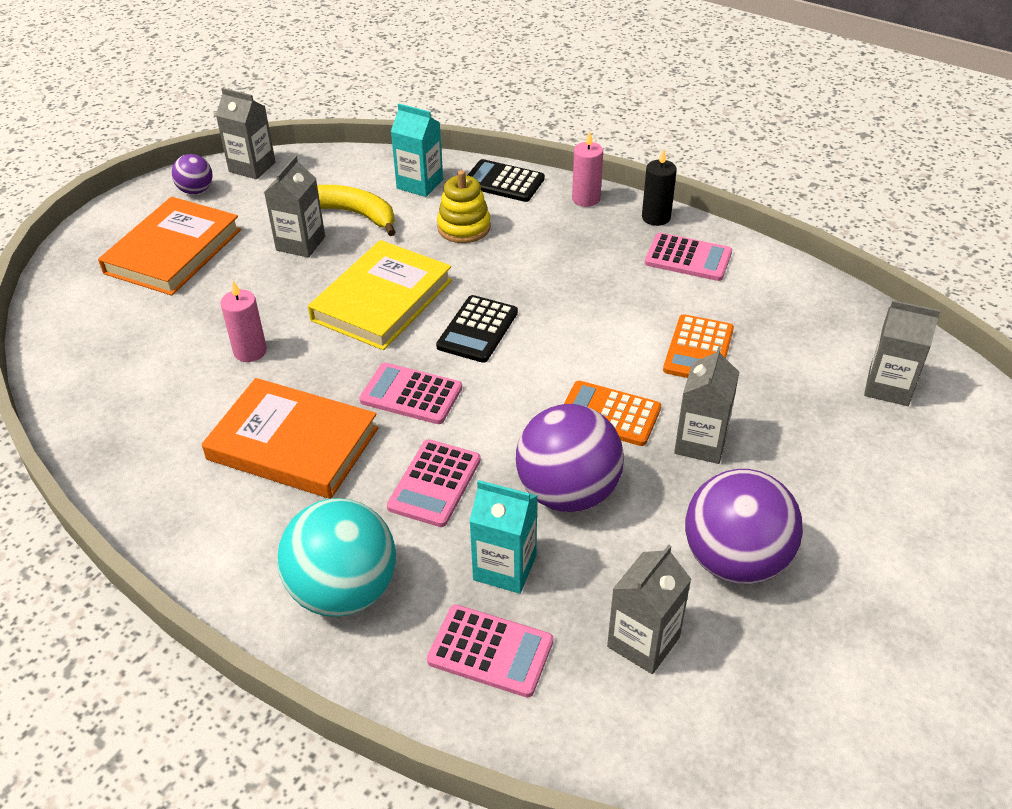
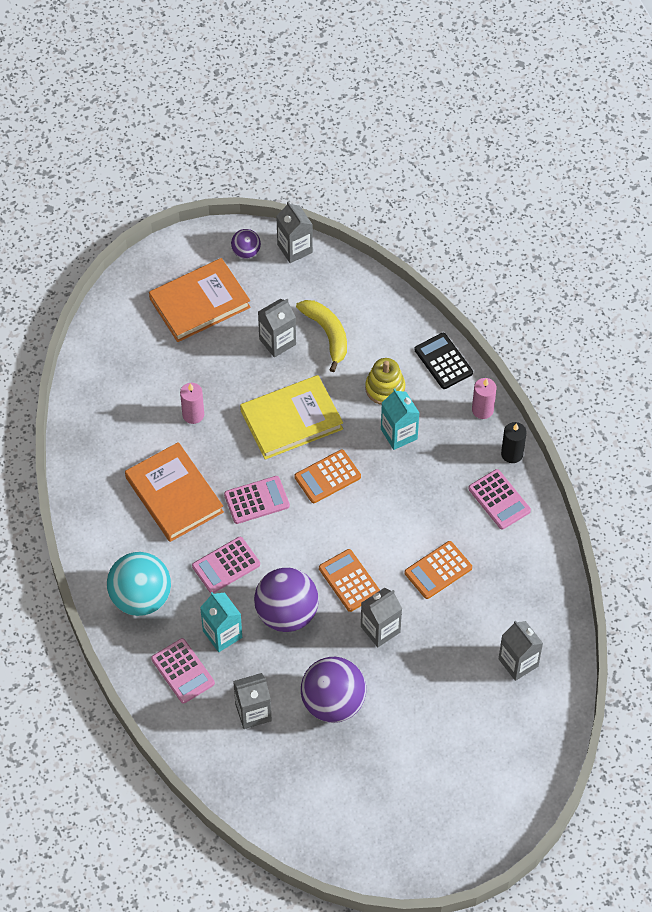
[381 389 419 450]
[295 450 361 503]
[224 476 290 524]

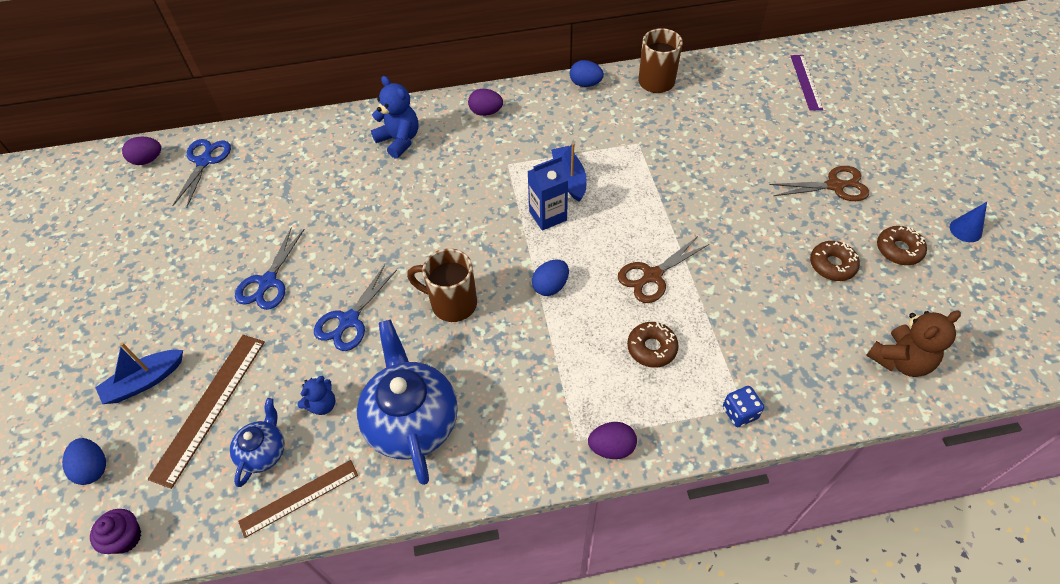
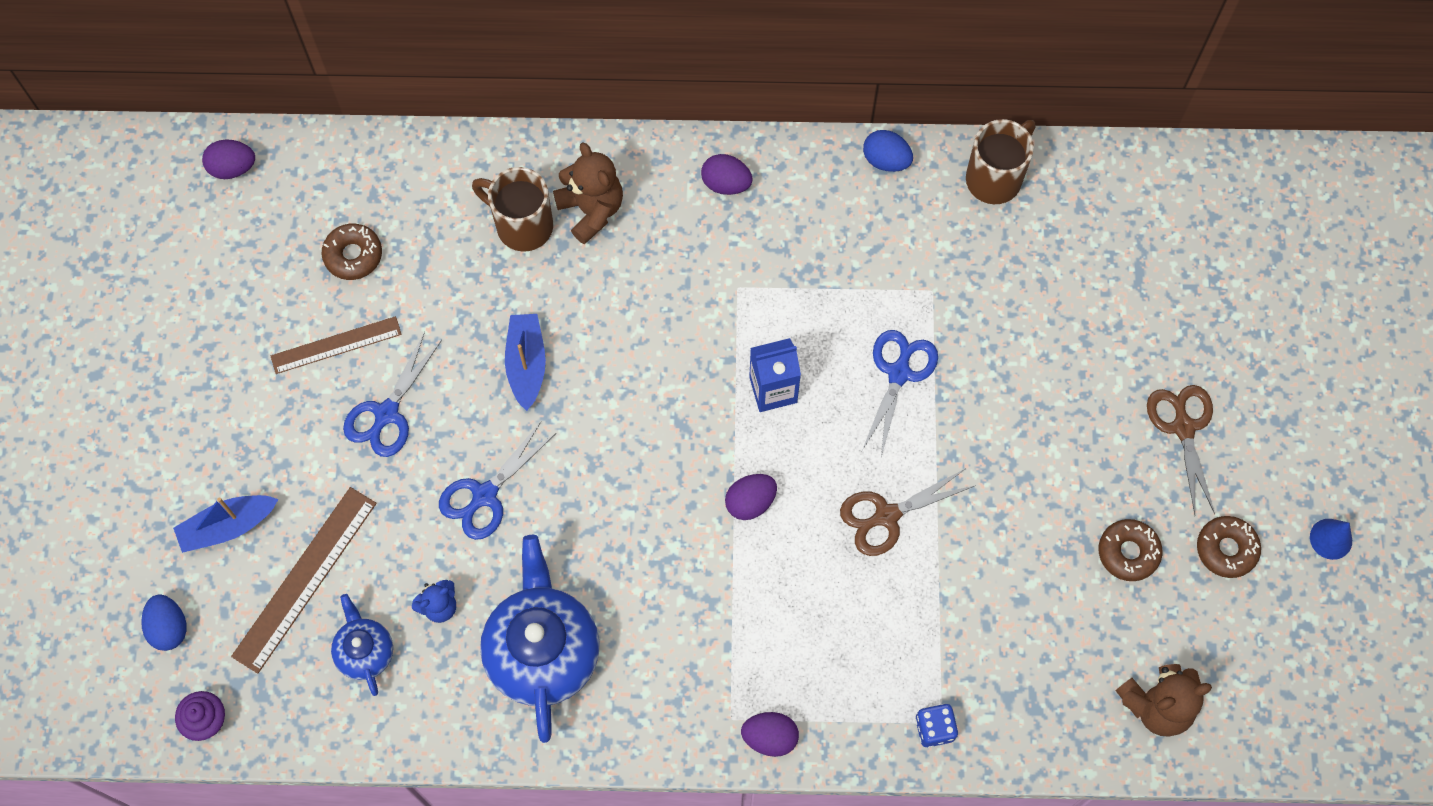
[791 55 823 111] (first image)
[862 330 938 457]
[271 316 402 374]
[472 167 553 252]
[505 314 546 411]
[322 224 382 280]
[553 143 623 244]
[725 474 777 520]
[331 594 393 696]
[1147 385 1215 515]

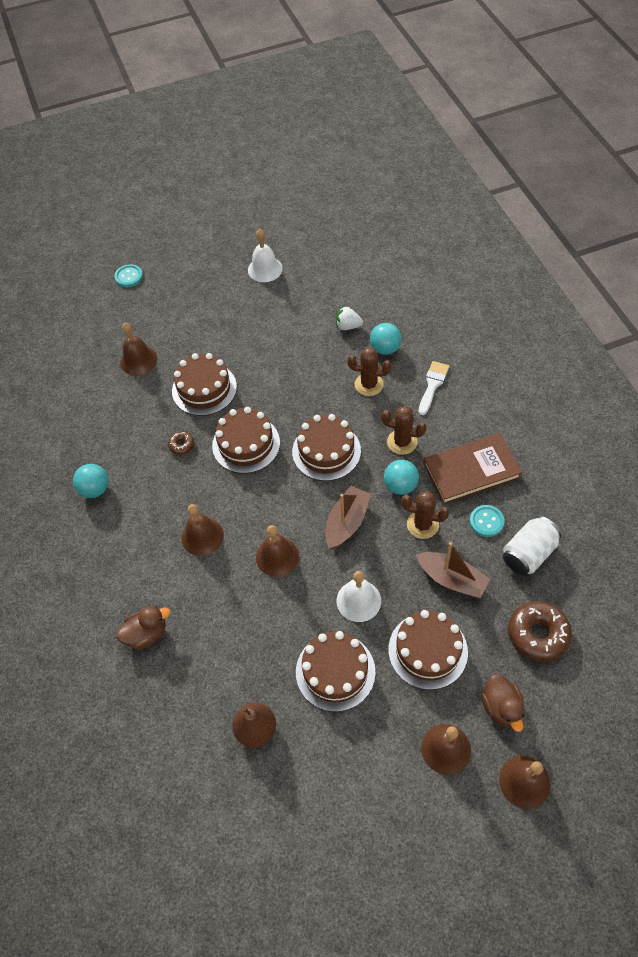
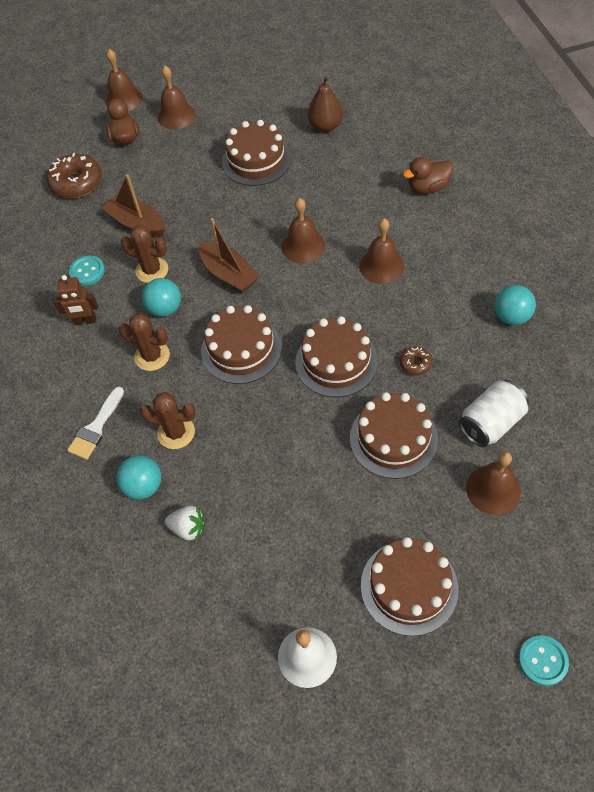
[337 571 381 622] (first image)
[361 537 458 636]
[459 380 529 447]
[54 275 98 325]
[199 218 259 293]

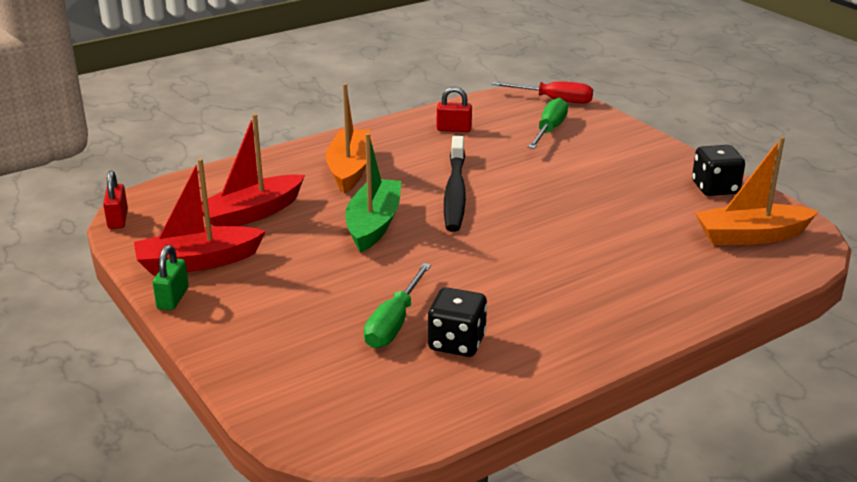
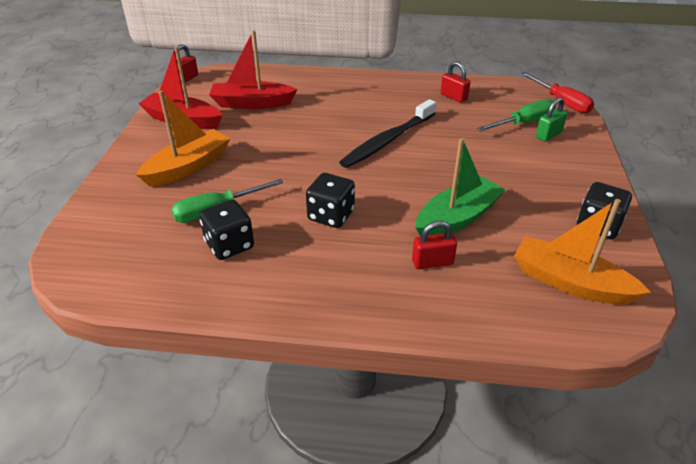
[306 173 355 228]
[412 221 457 269]
[536 97 567 142]
[136 91 230 187]
[415 138 505 237]

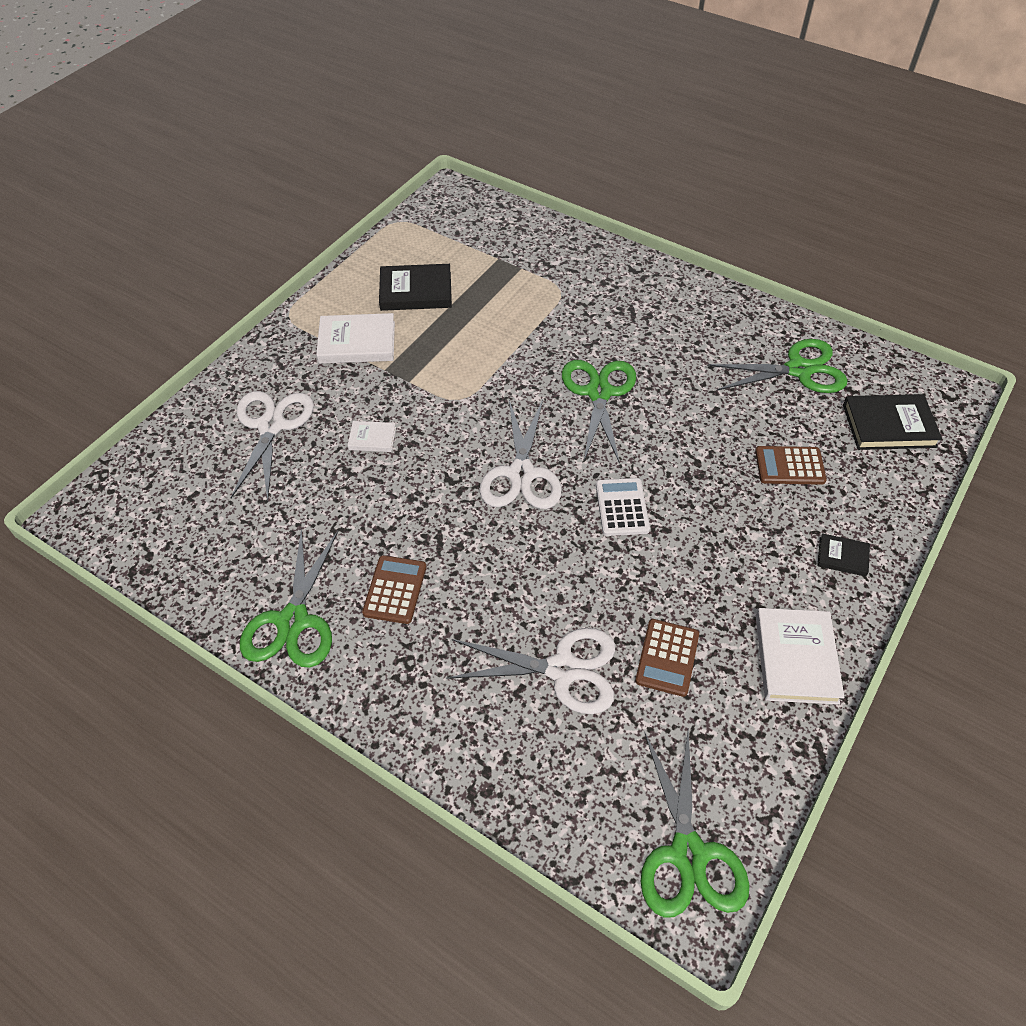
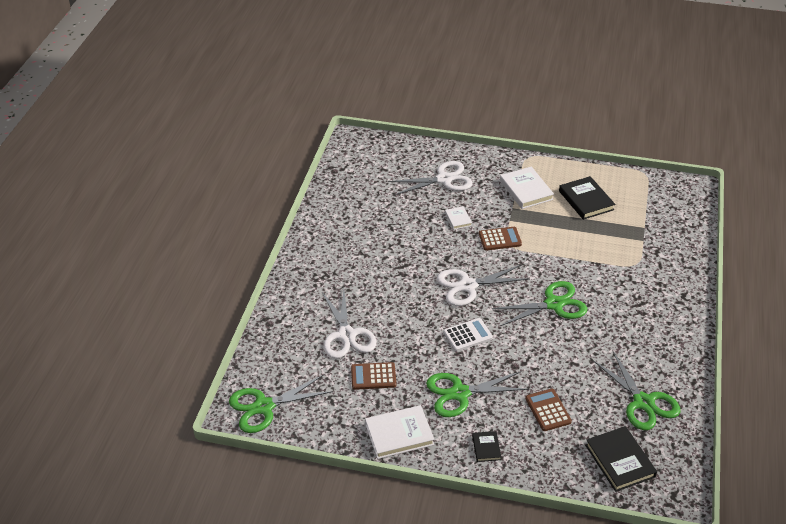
[426 371 529 417]
[479 227 522 251]

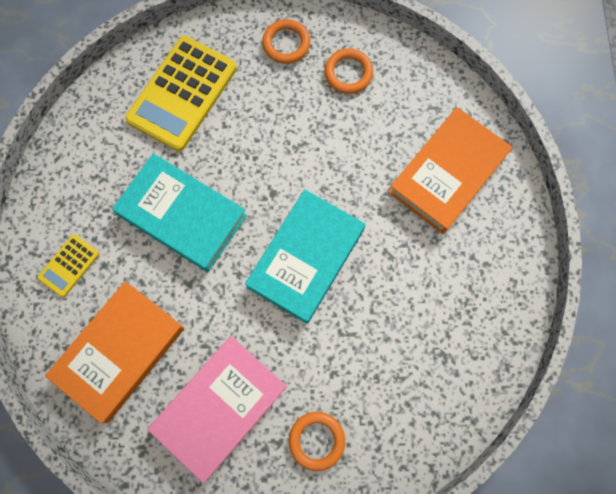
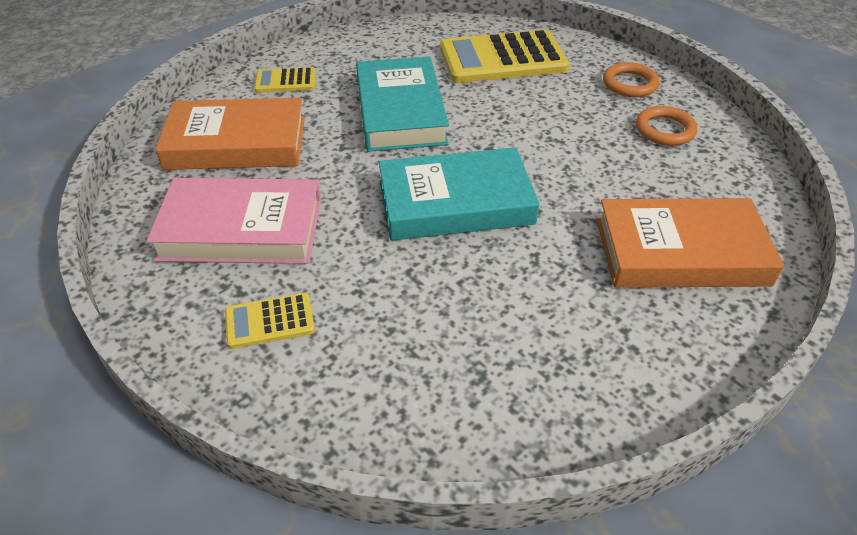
[225 293 315 349]

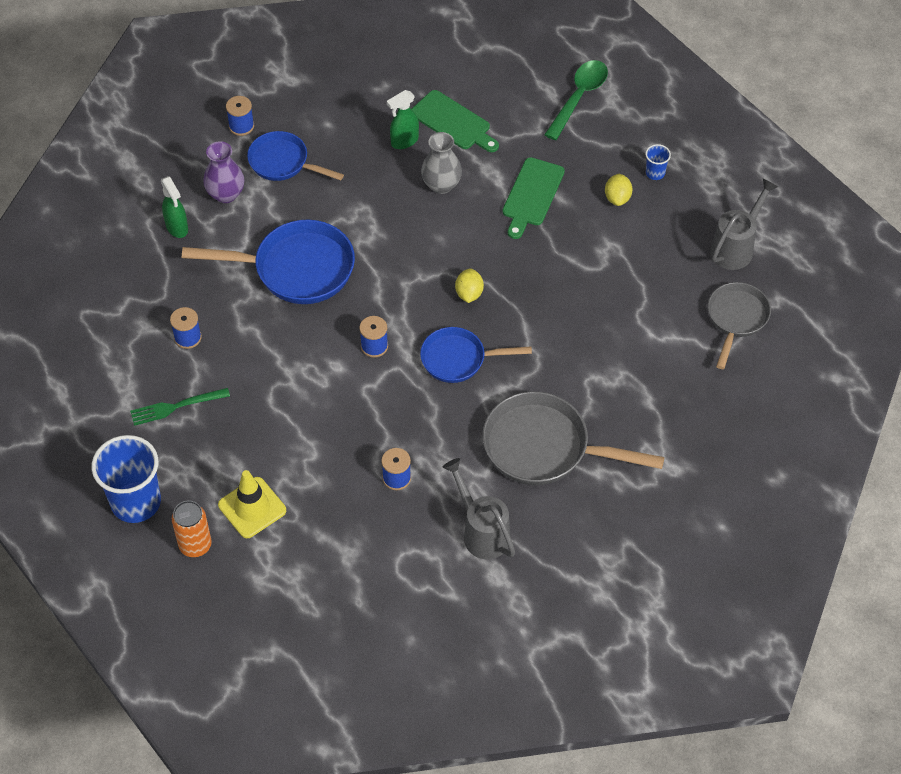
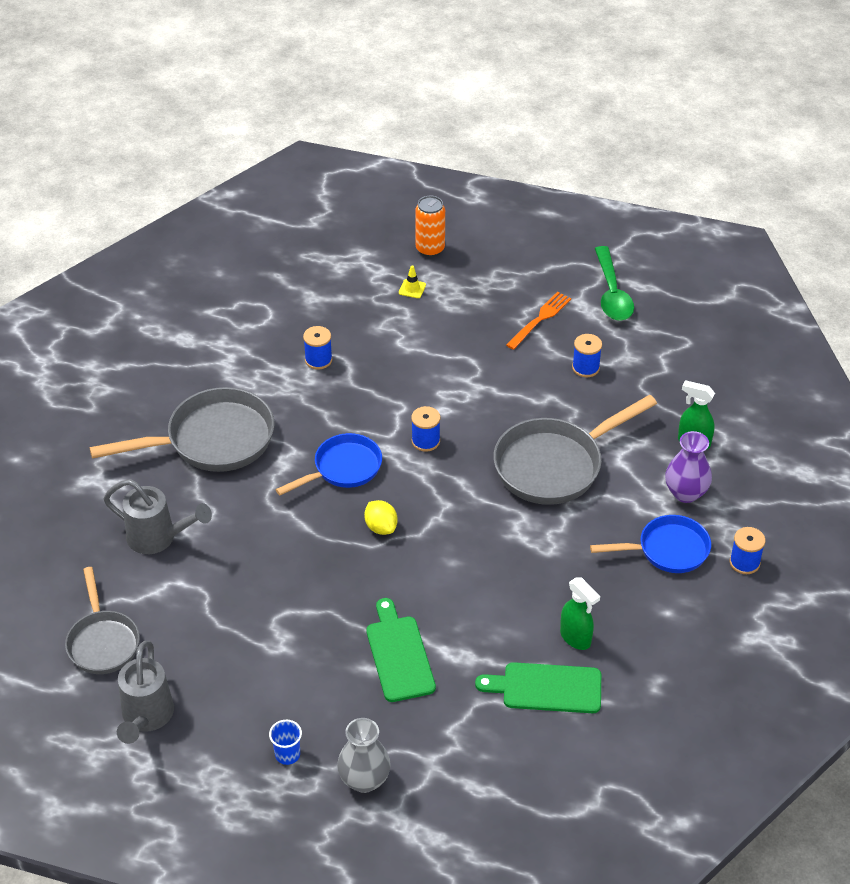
[91 435 161 523] (first image)
[605 174 633 206] (first image)
[337 718 391 793]
[103 479 212 554]
[595 246 634 321]
[506 292 571 350]
[493 395 657 505]
[560 577 600 650]
[399 265 426 298]

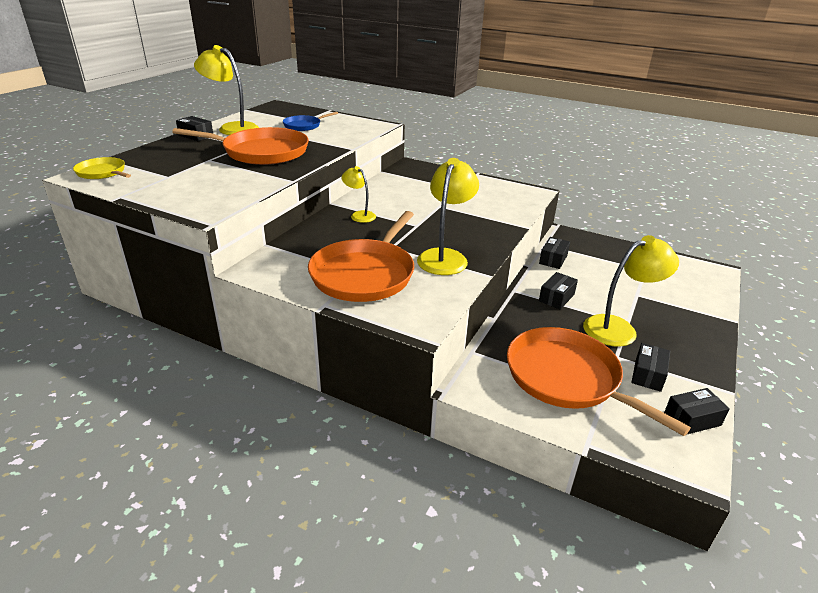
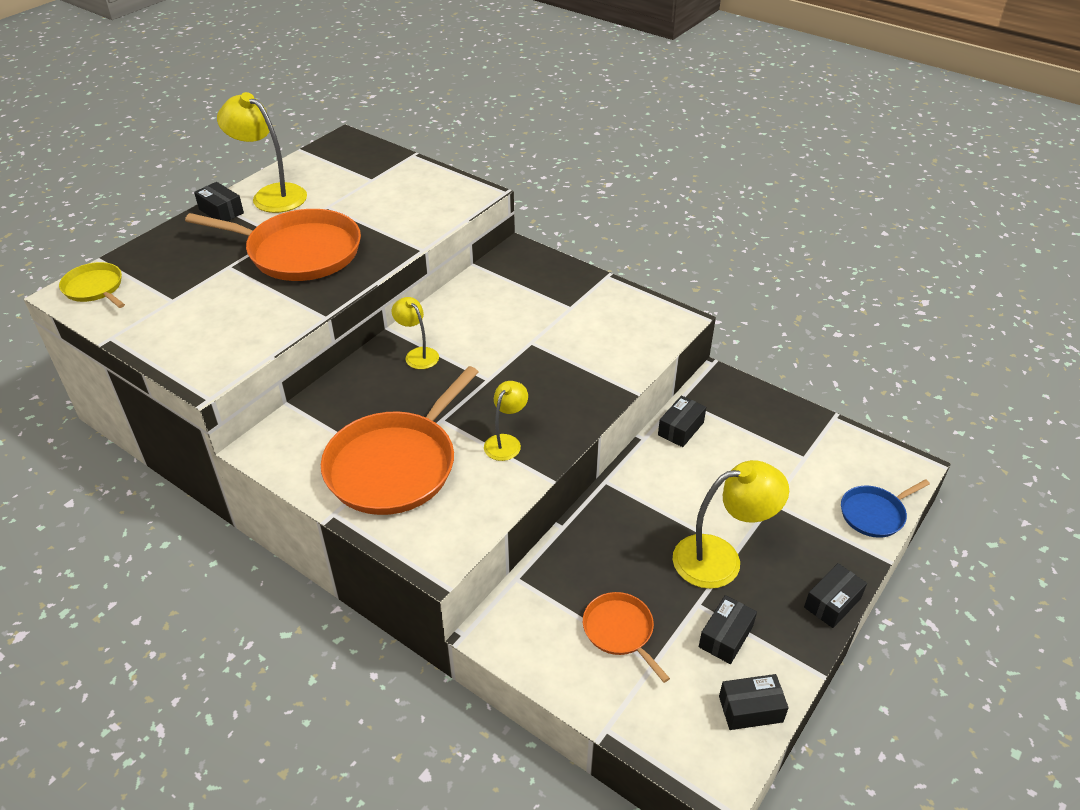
[841 479 930 538]
[804 563 867 628]
[484 381 528 461]
[583 592 670 683]

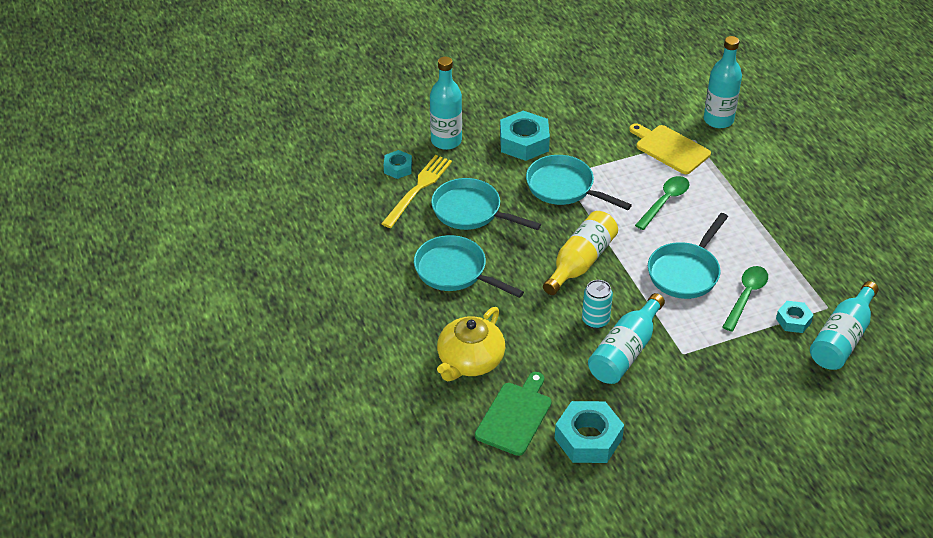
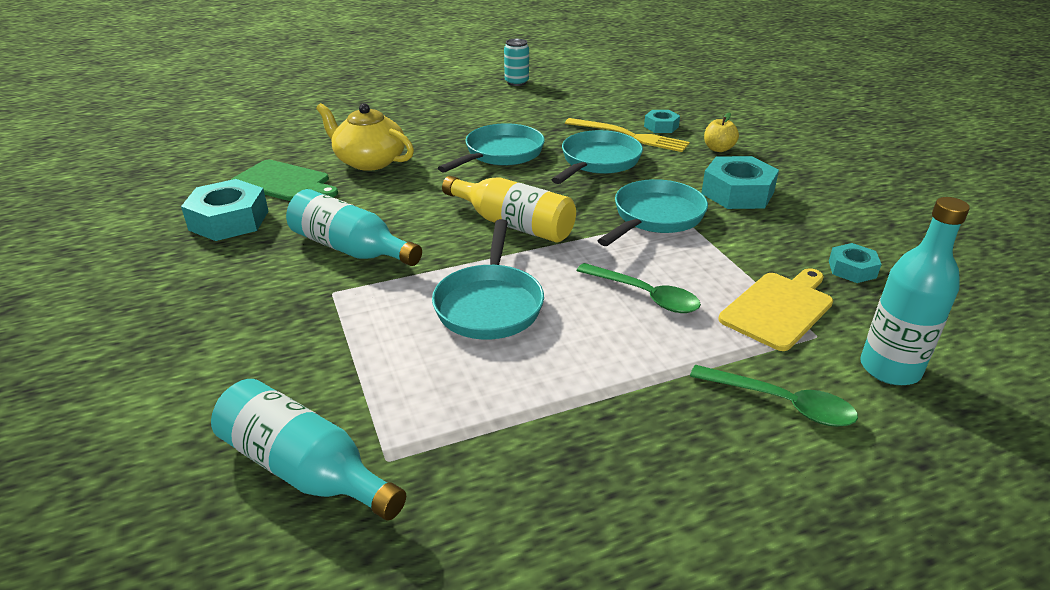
[504 39 529 86]
[690 365 858 427]
[829 243 882 283]
[704 112 739 152]
[432 219 544 340]

